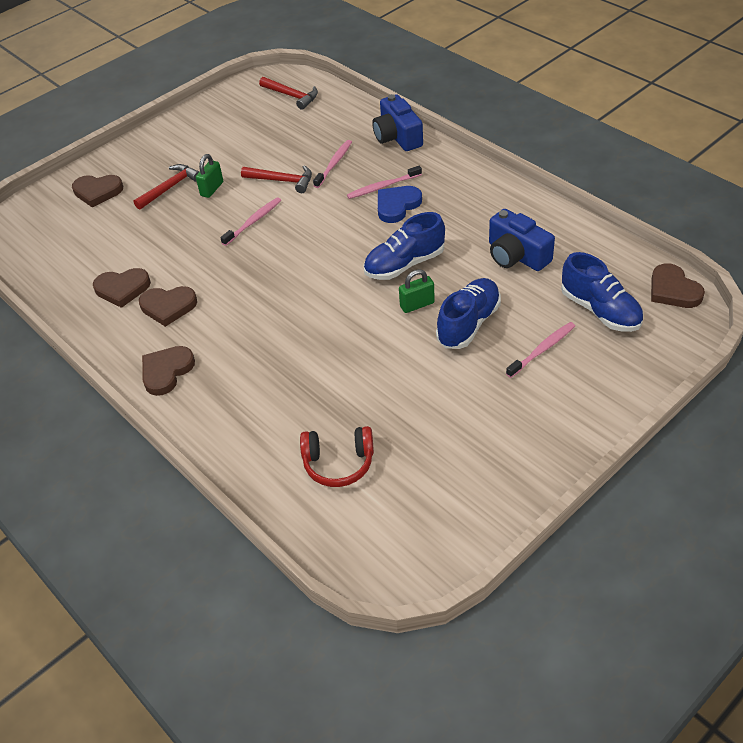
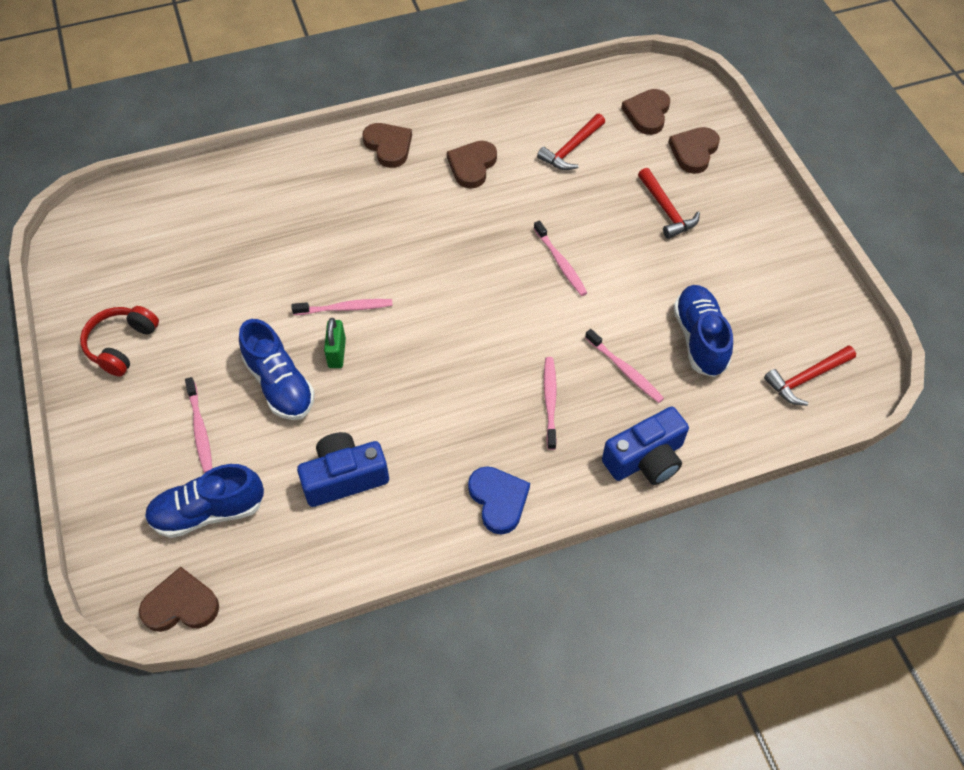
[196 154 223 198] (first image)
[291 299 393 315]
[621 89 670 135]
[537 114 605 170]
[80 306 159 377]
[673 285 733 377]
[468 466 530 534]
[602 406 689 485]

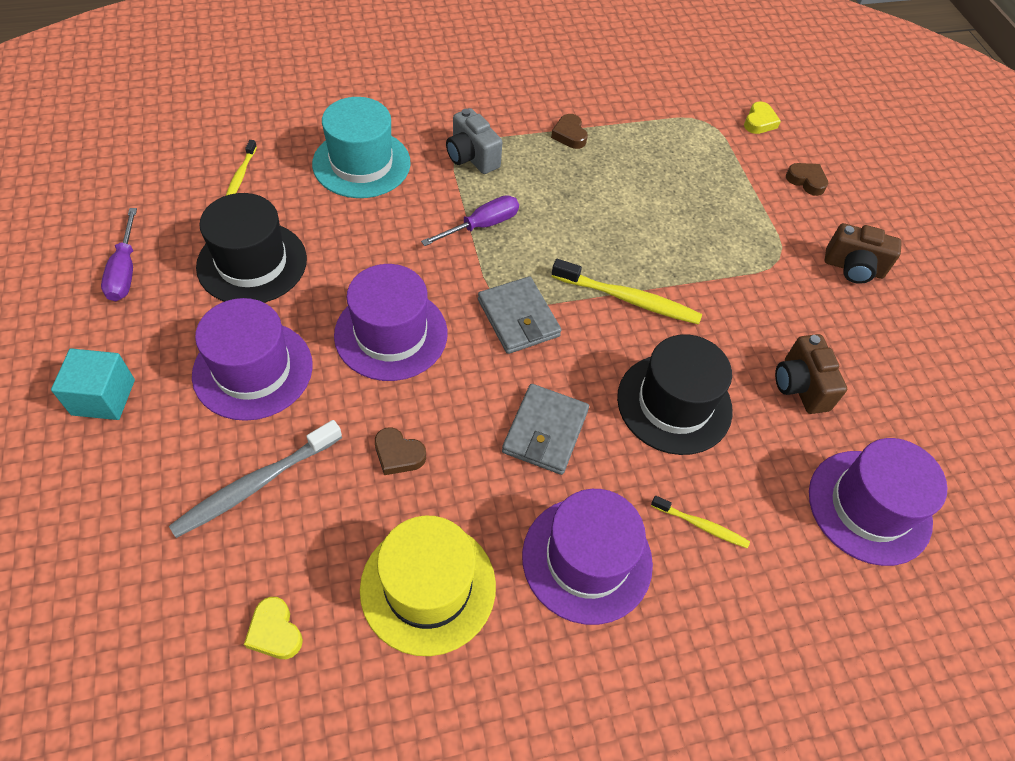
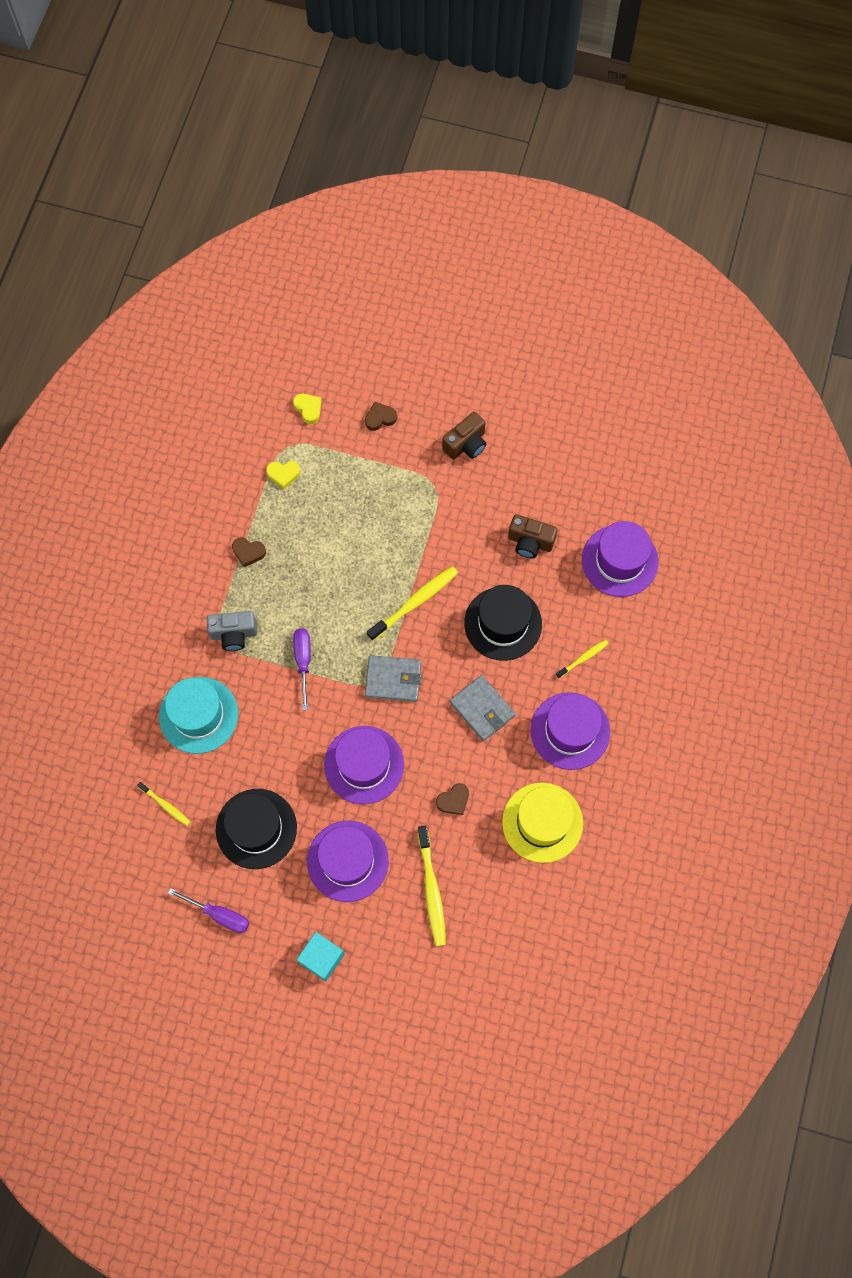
[266 461 300 489]
[418 825 446 946]

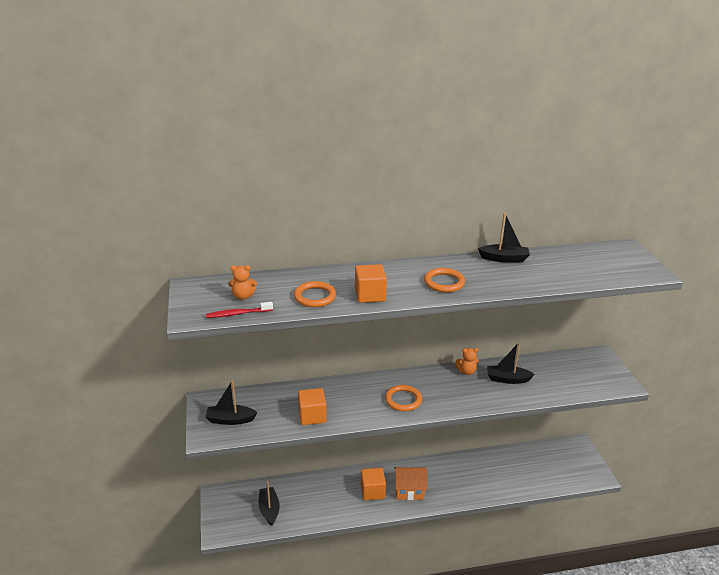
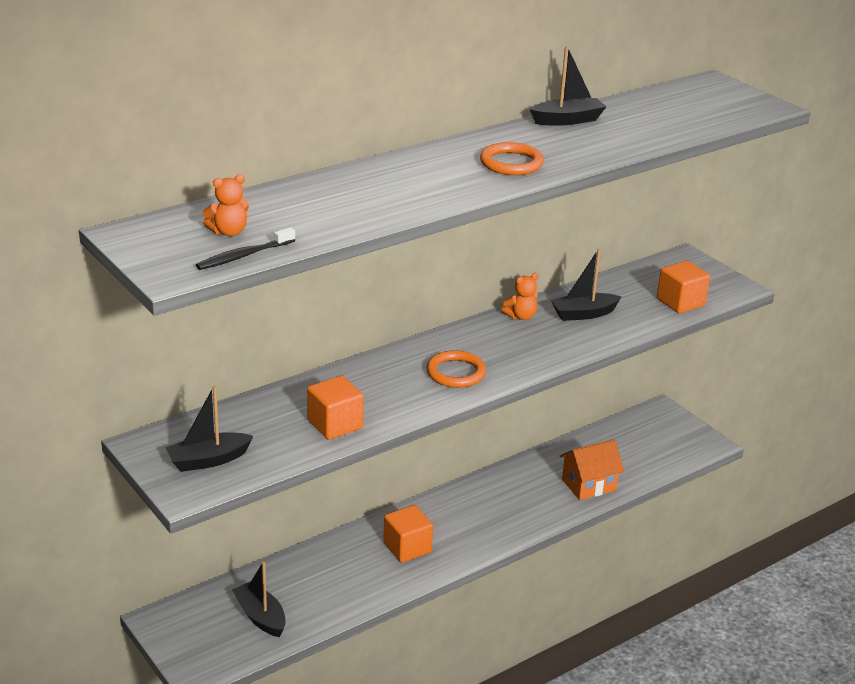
[294 281 336 307] (first image)
[657 261 710 313]
[560 439 624 500]
[196 227 295 270]

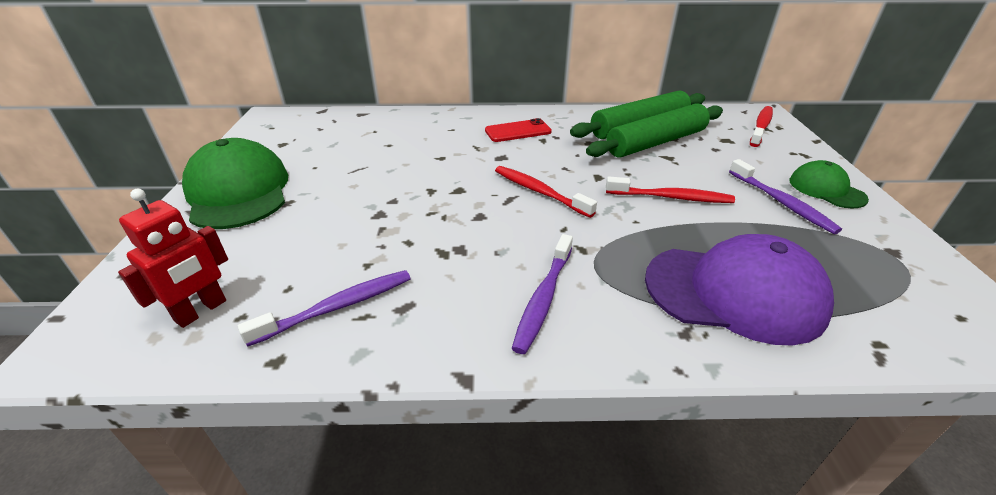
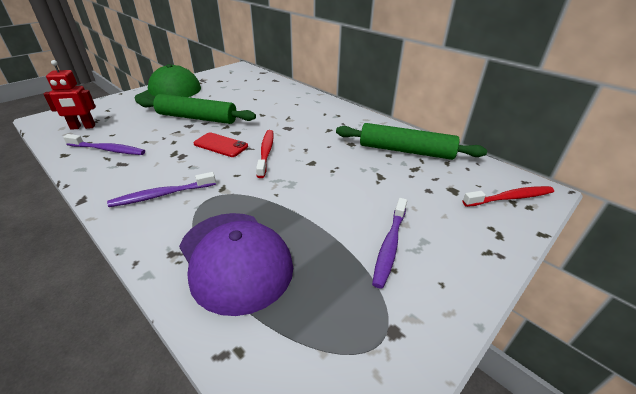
[606 176 735 203] (first image)
[789 160 869 208] (first image)
[194 133 248 157]
[138 94 256 124]

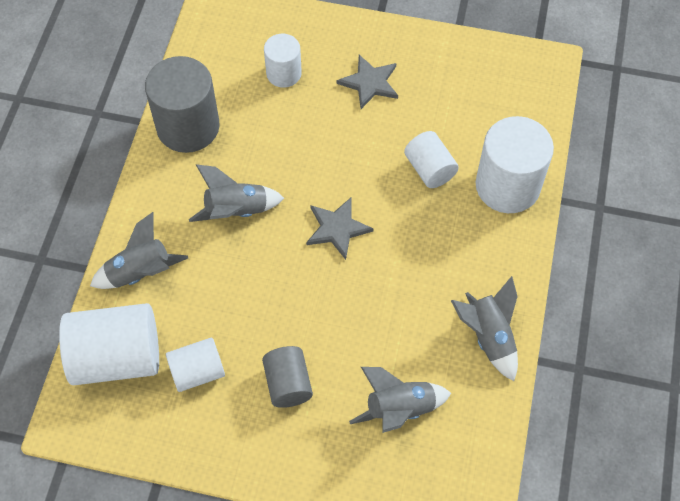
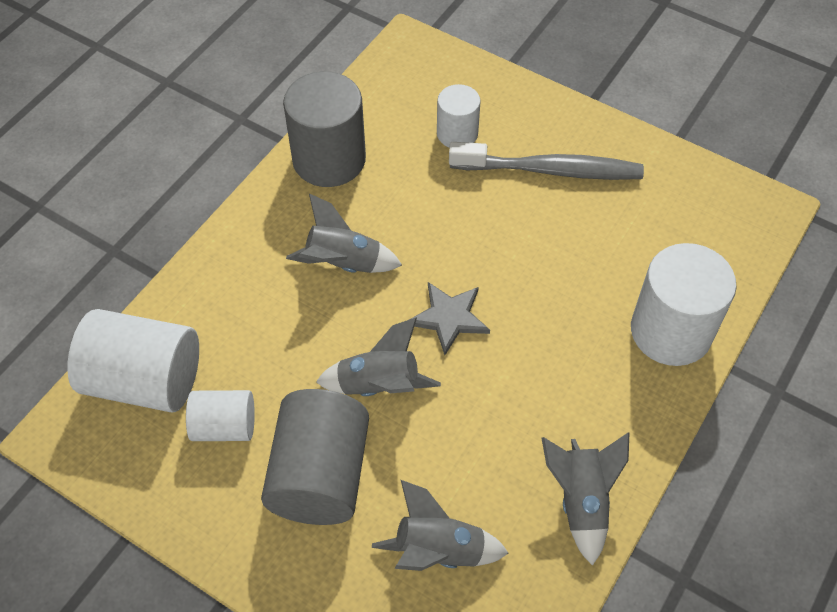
[404 131 459 188] (first image)
[316 317 441 396]
[449 142 644 180]
[261 389 369 525]

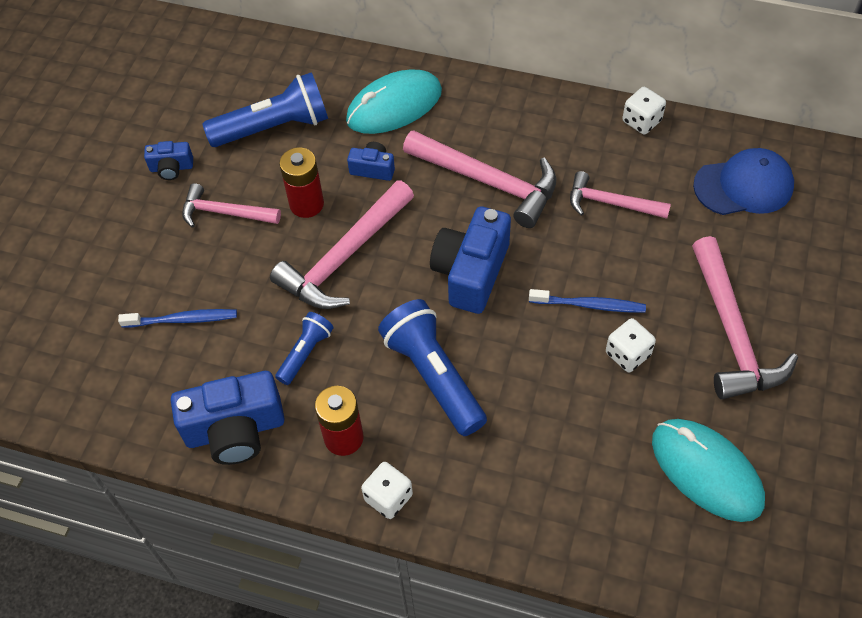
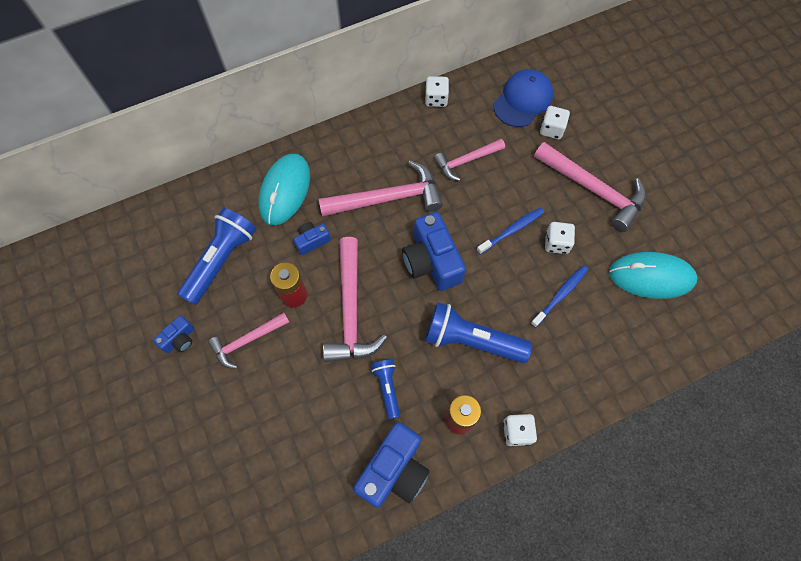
[540 106 570 139]
[531 265 588 328]

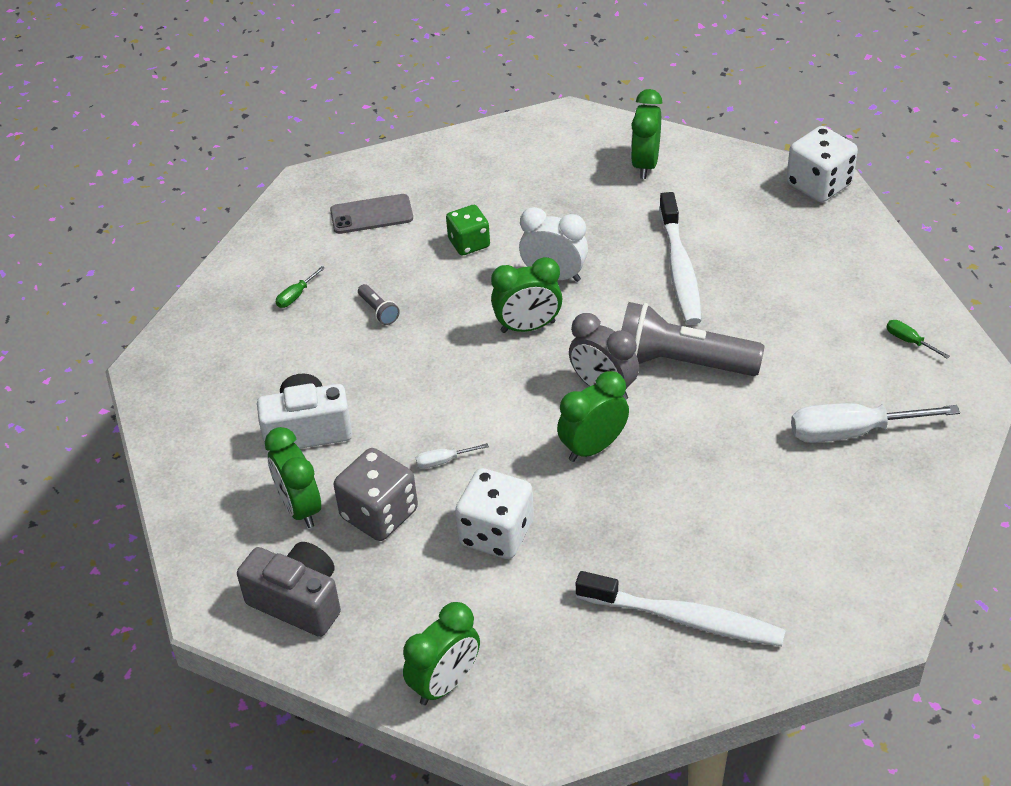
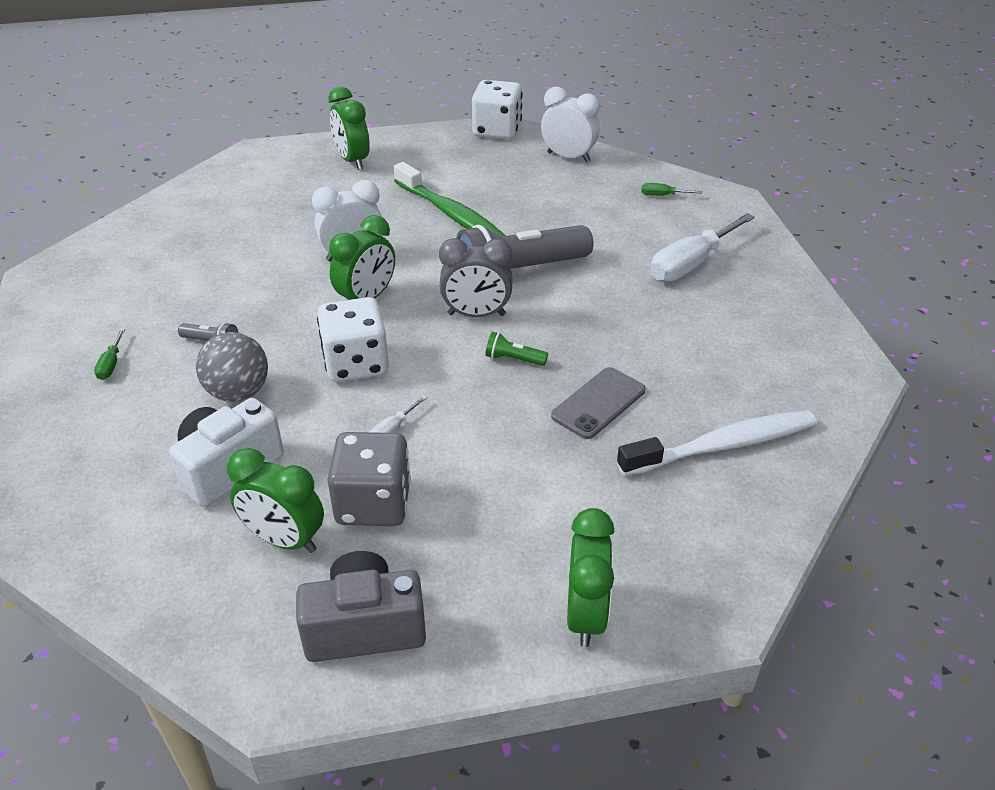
[446 205 490 256] (first image)
[196 332 268 402]
[541 87 600 163]
[551 367 646 439]
[317 297 389 382]
[485 332 548 366]
[394 162 506 236]

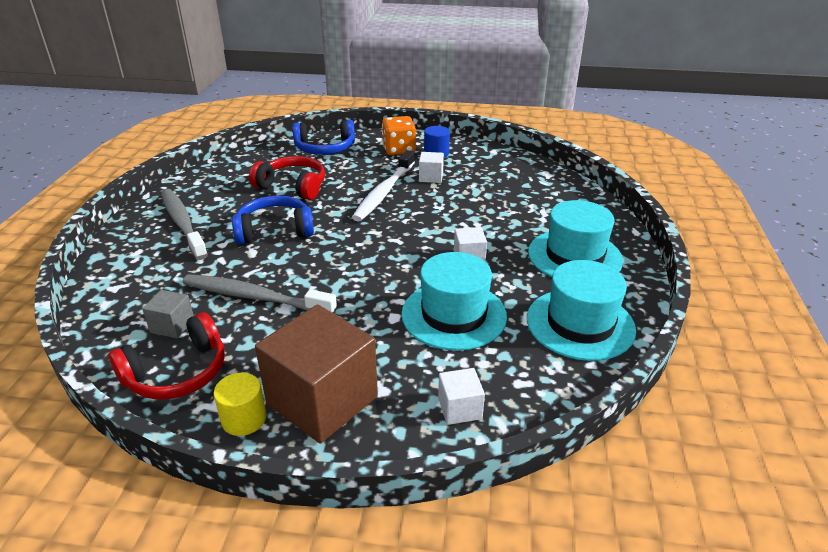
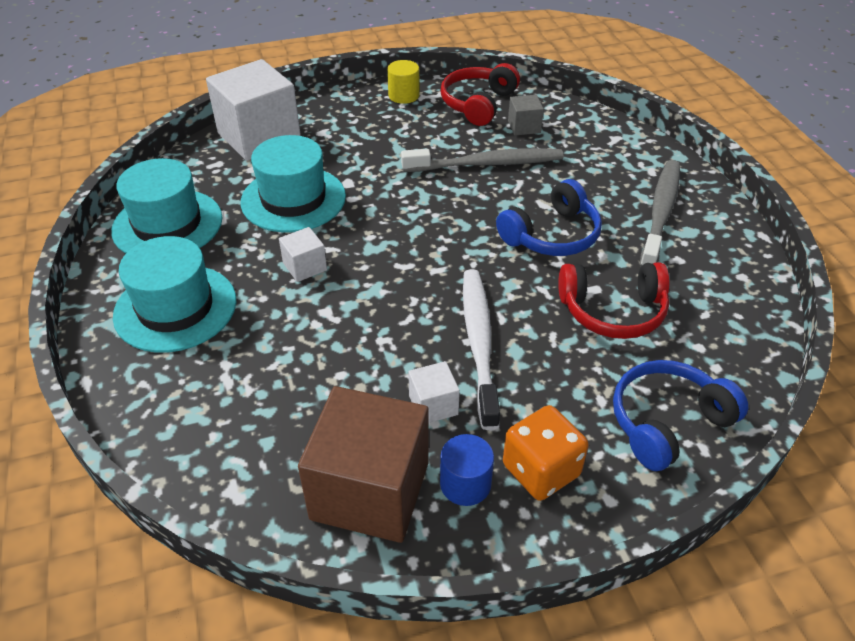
[298 386 429 543]
[640 160 680 268]
[206 59 301 161]

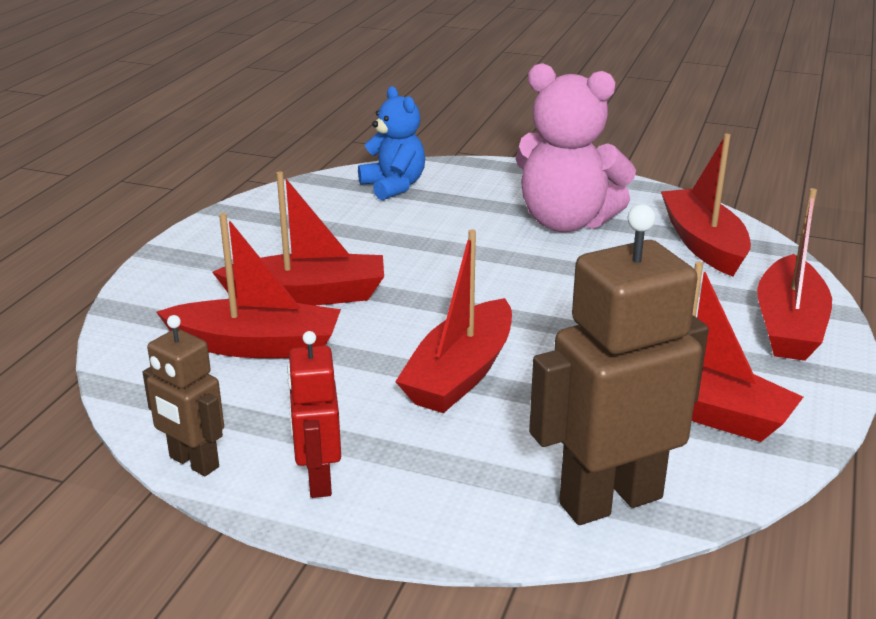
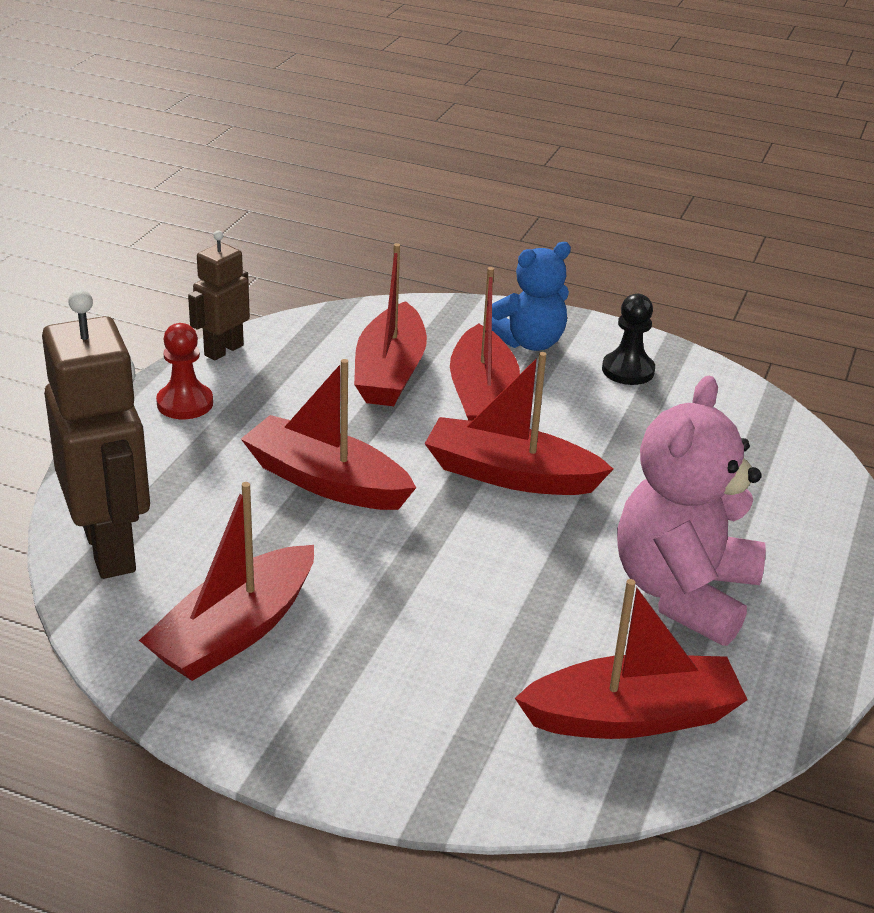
[602 294 655 385]
[492 242 571 351]
[425 352 613 495]
[156 323 213 419]

